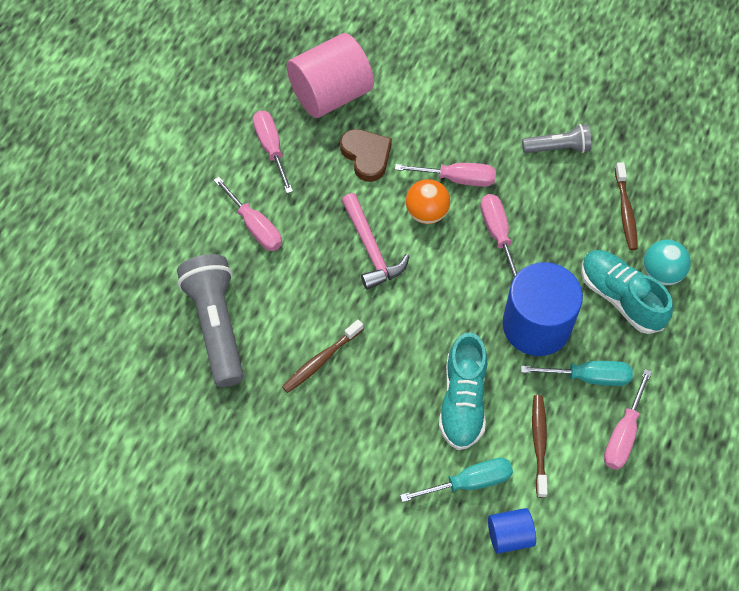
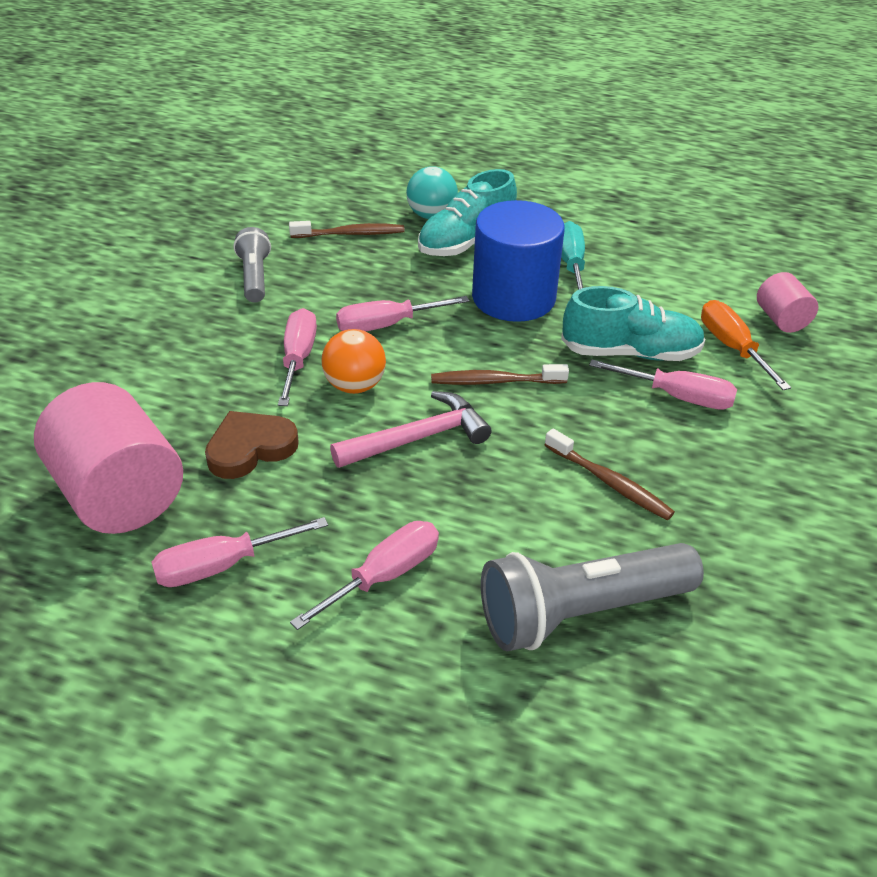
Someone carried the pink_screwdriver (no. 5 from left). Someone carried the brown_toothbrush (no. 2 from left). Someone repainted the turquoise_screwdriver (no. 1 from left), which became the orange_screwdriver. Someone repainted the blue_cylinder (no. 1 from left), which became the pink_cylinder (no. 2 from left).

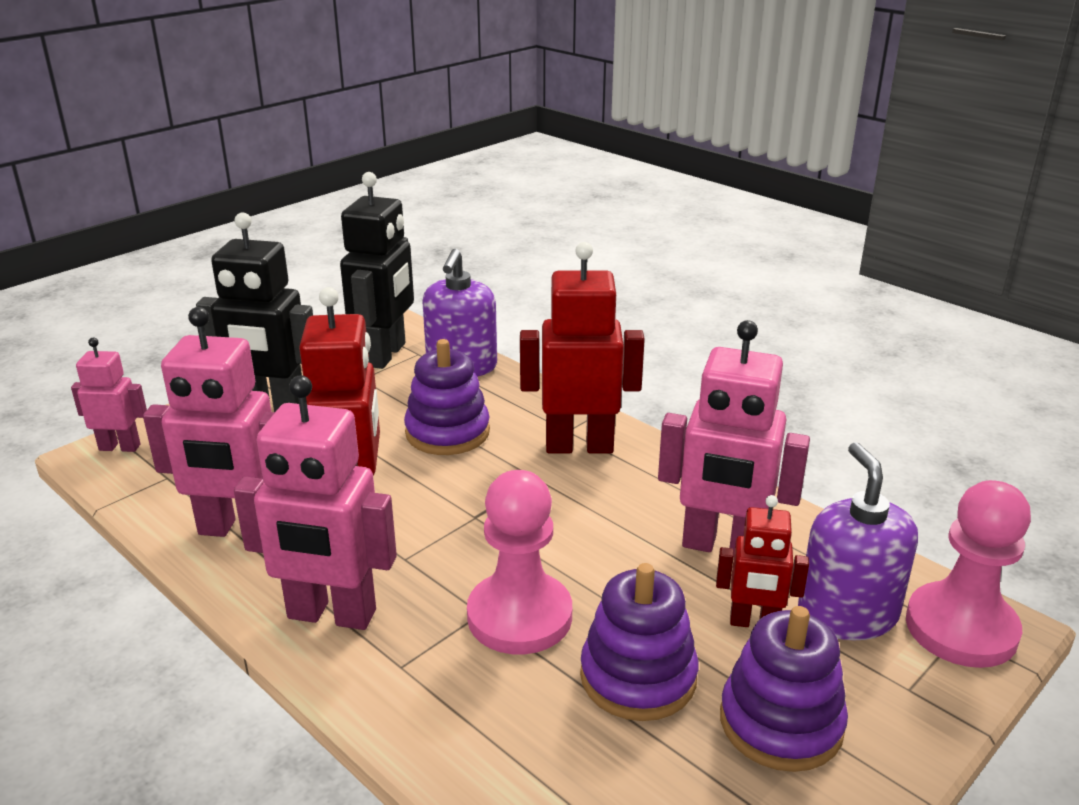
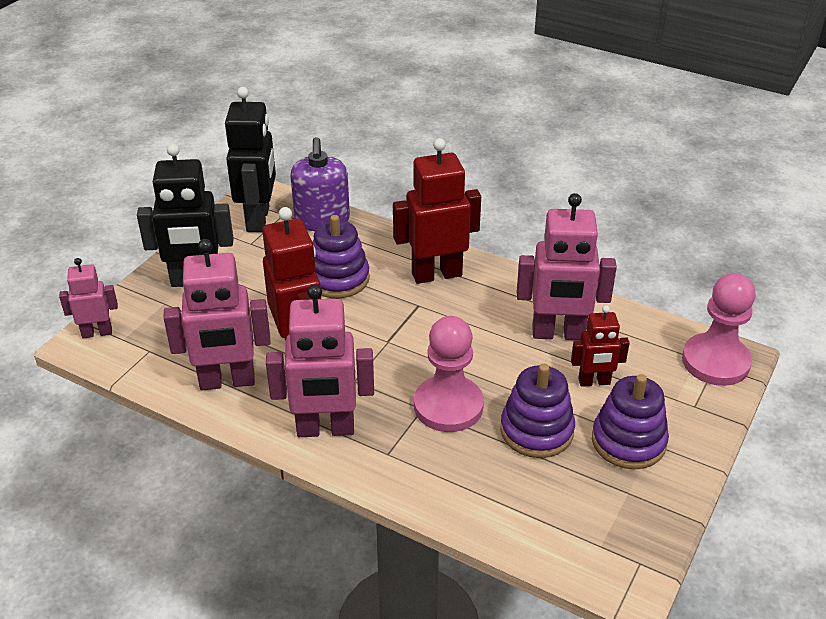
Someone took away the purple_soap_dispenser (no. 2 from left).

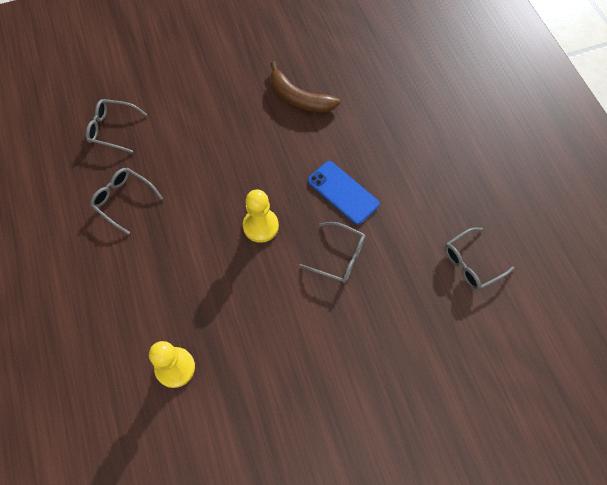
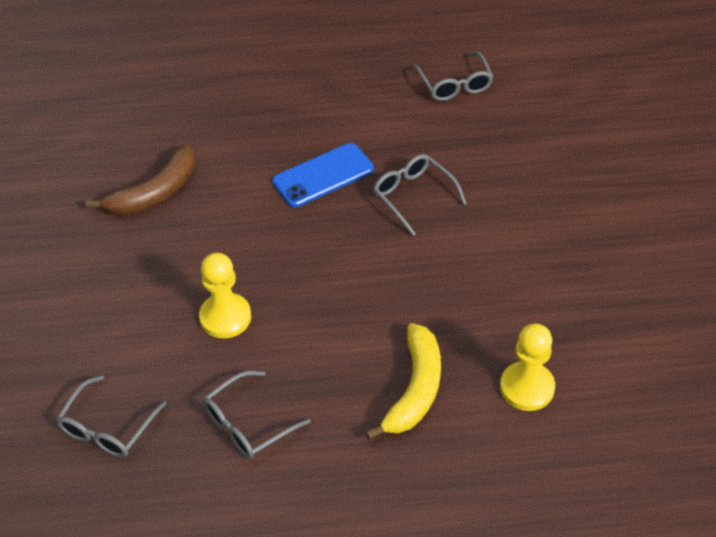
Someone carried the yellow_pawn (no. 2 from left in the first image). Someone rotated the grey_glasses (no. 3 from left) by 75 degrees counterclockwise. Someone put down the yellow_banana.

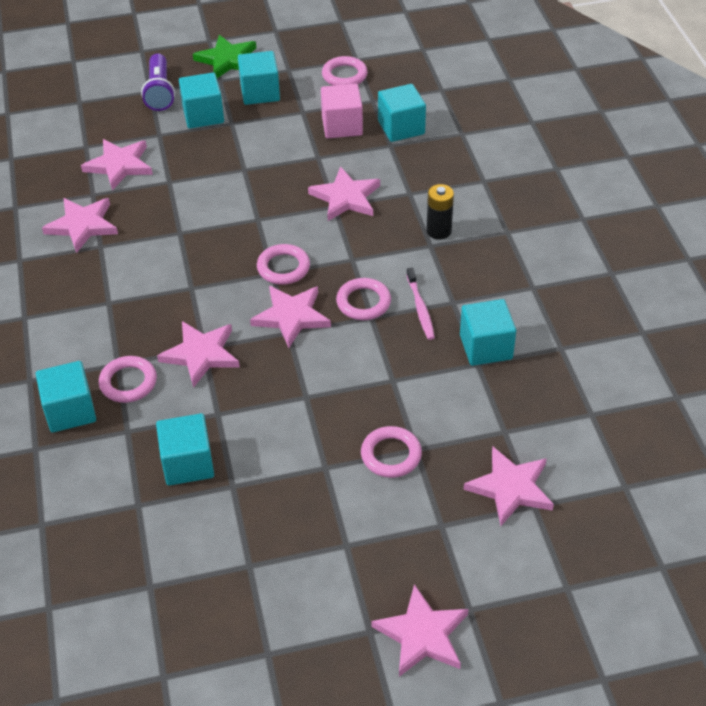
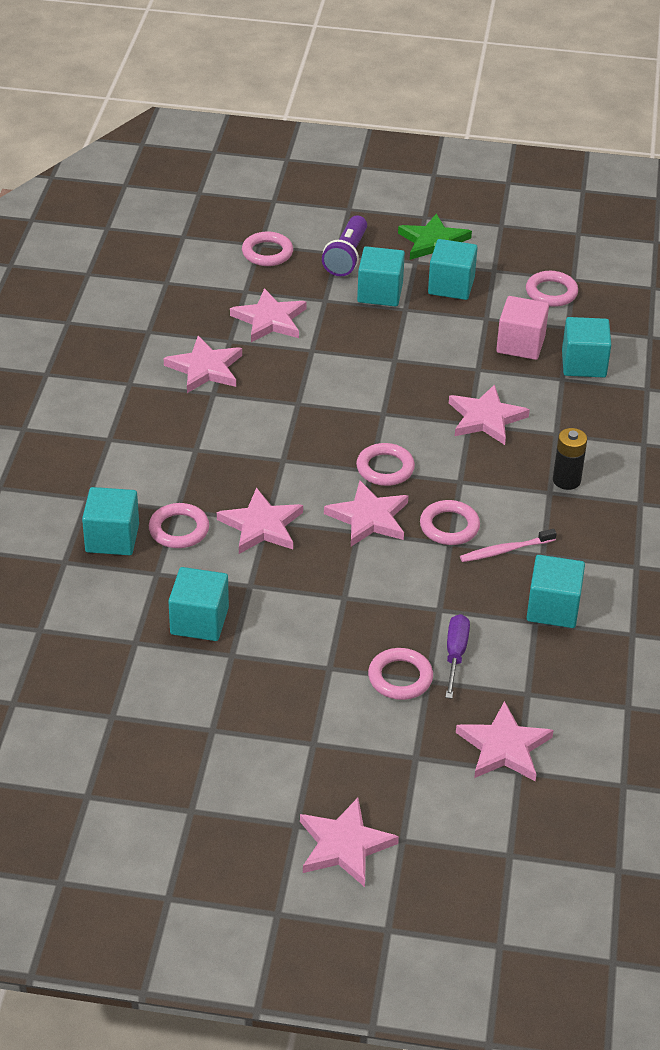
Someone rotated the pink_toothbrush by 60 degrees clockwise. Someone put down the pink_ring (no. 2 from left). Someone put down the purple_screwdriver.

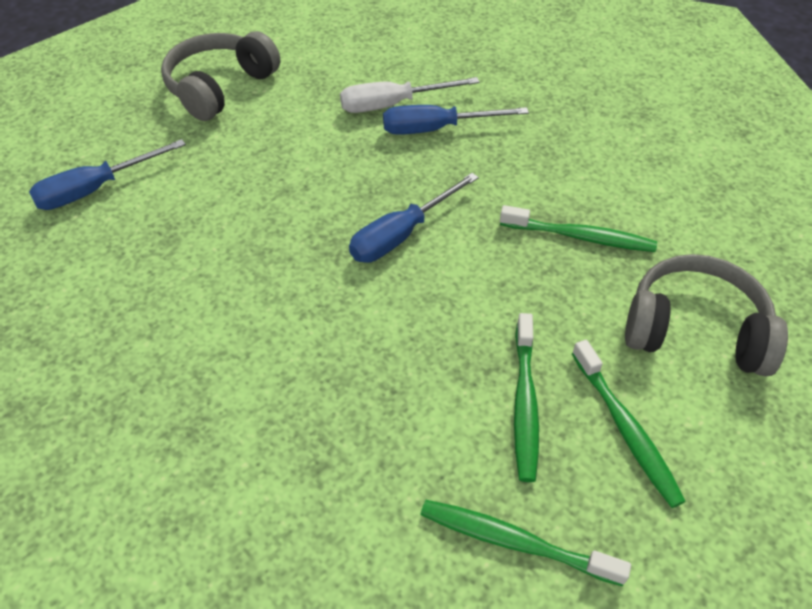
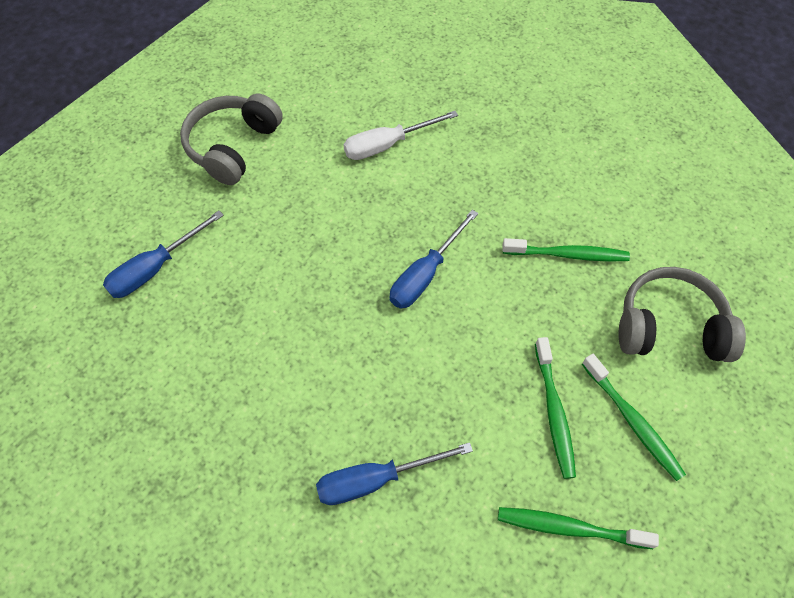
Someone carried the blue_screwdriver (no. 3 from left in the first image).

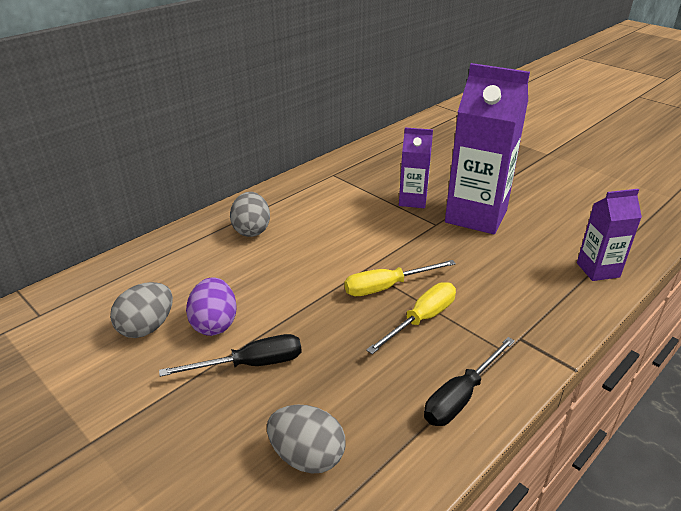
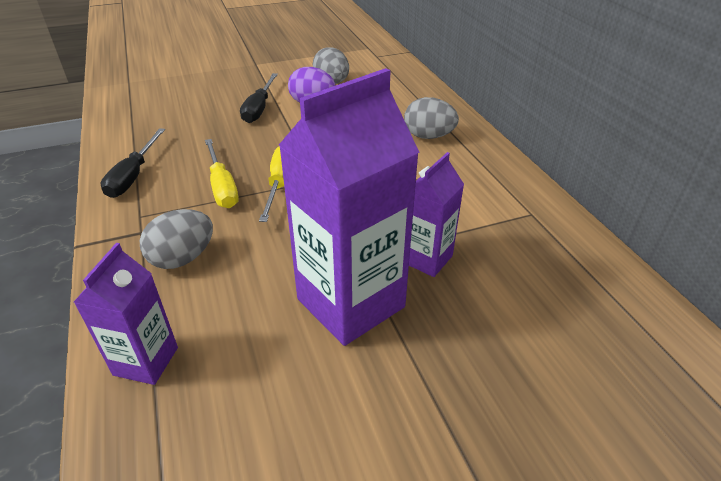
Someone rotated the black_screwdriver (no. 2 from left in the first image) by 150 degrees counterclockwise. Someone carried the grey_egg (no. 3 from left in the first image).

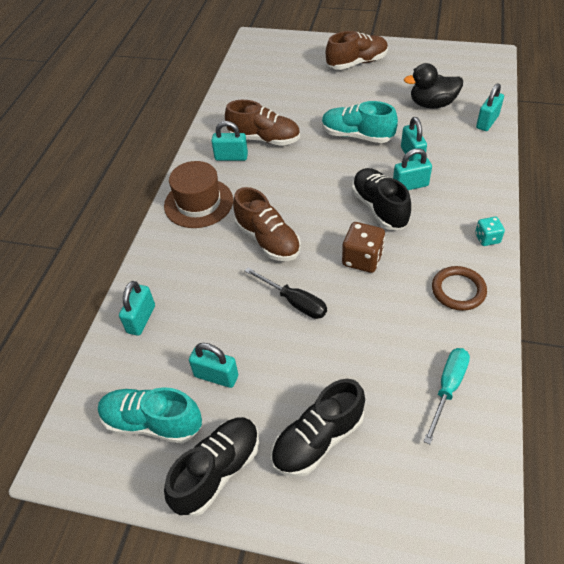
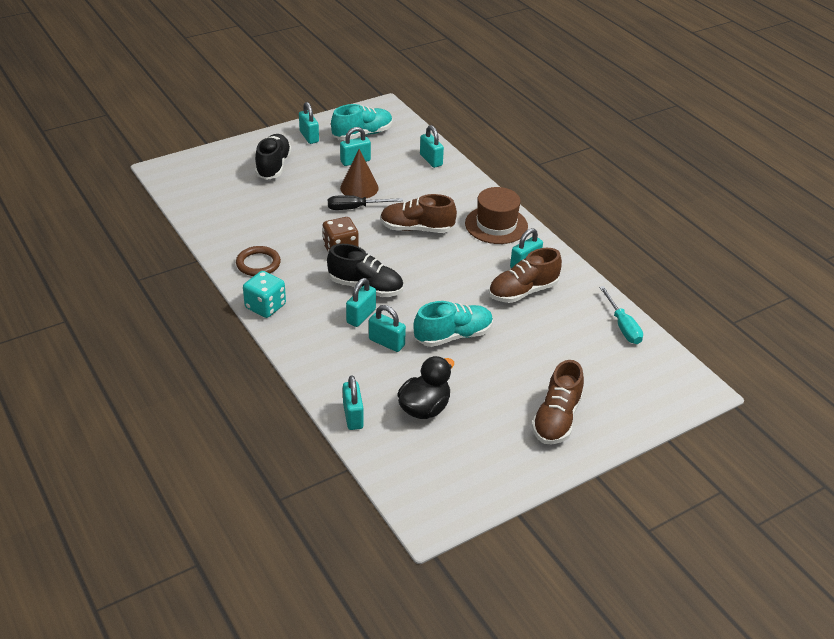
Someone scaled the turquoise_dice by 1.65. Someone carried the turquoise_screwdriver. Someone swapped the black_shoe (no. 1 from left) for the turquoise_padlock (no. 1 from left). Someone put down the brown_cone.

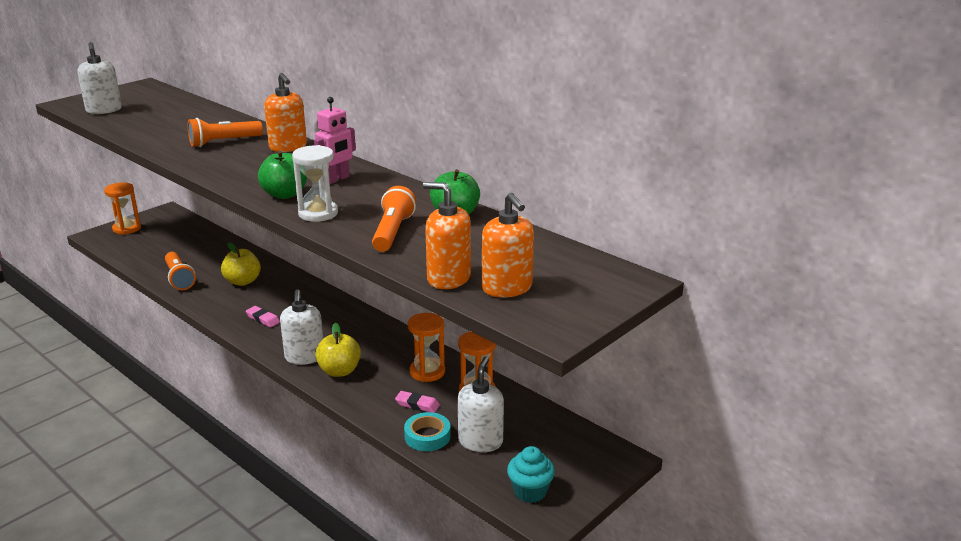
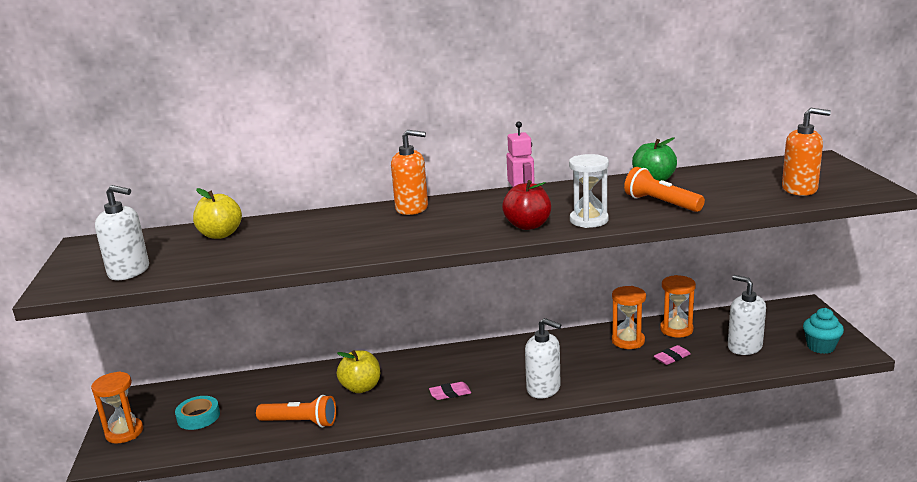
Someone took away the orange_flashlight (no. 2 from left). Someone repainted the green_apple (no. 1 from left), which became the red_apple. Someone took away the orange_soap_dispenser (no. 2 from left). Someone carried the yellow_apple (no. 2 from left in the first image). Someone carried the turquoise_tape.

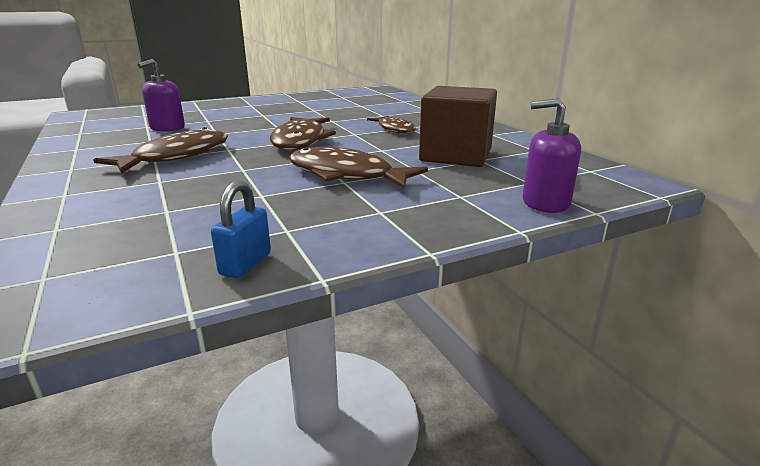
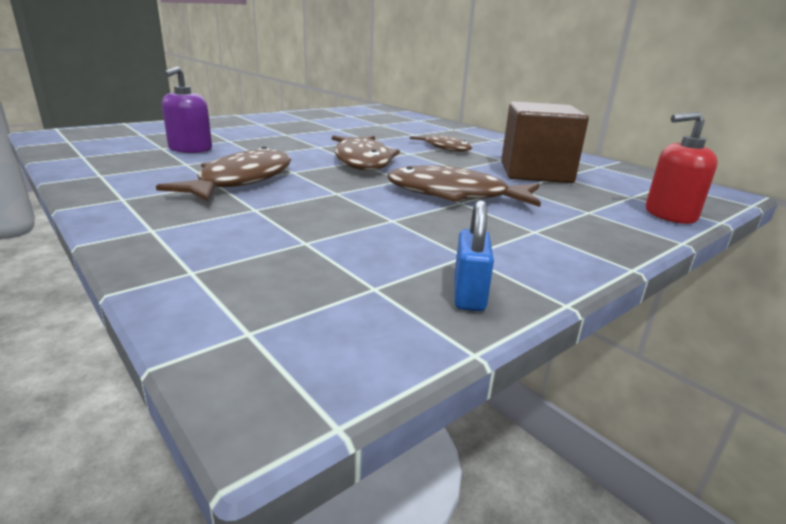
Someone repainted the purple_soap_dispenser (no. 2 from left), which became the red_soap_dispenser.

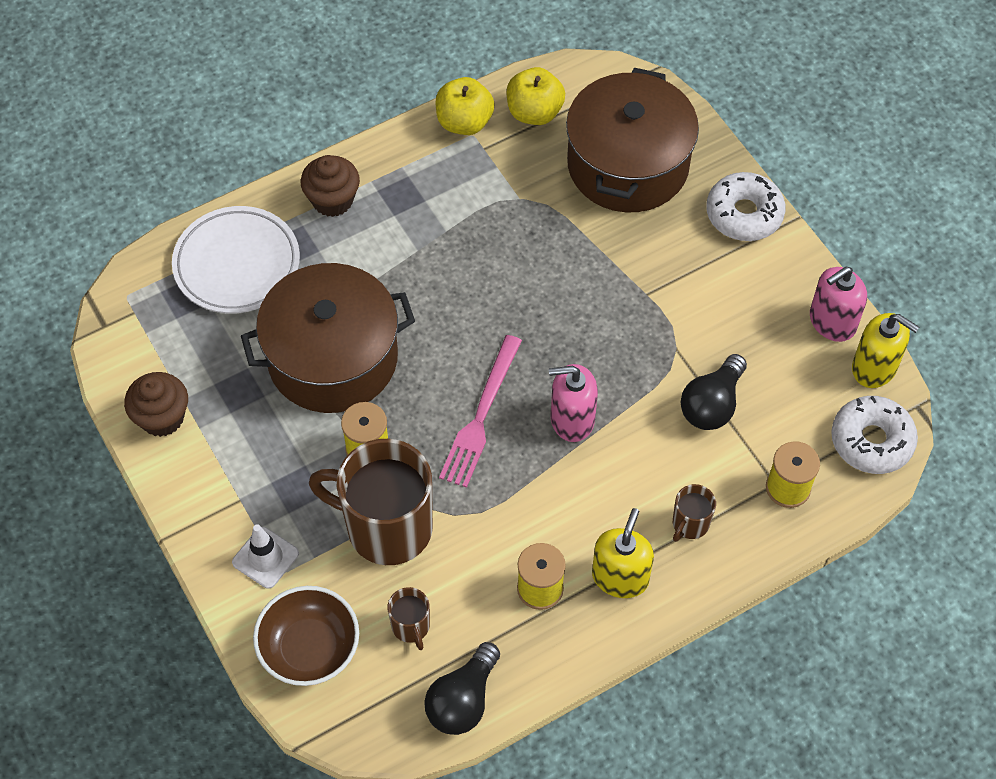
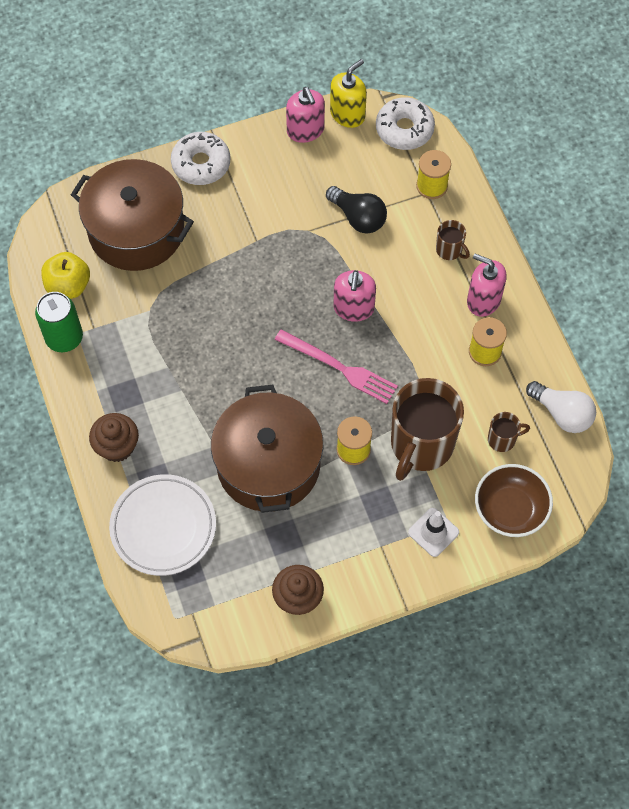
Someone swapped the yellow_apple (no. 1 from left) for the green_can. Someone repainted the yellow_soap_dispenser (no. 1 from left), which became the pink_soap_dispenser (no. 3 from left). Someone repainted the black_light_bulb (no. 1 from left), which became the white_light_bulb.

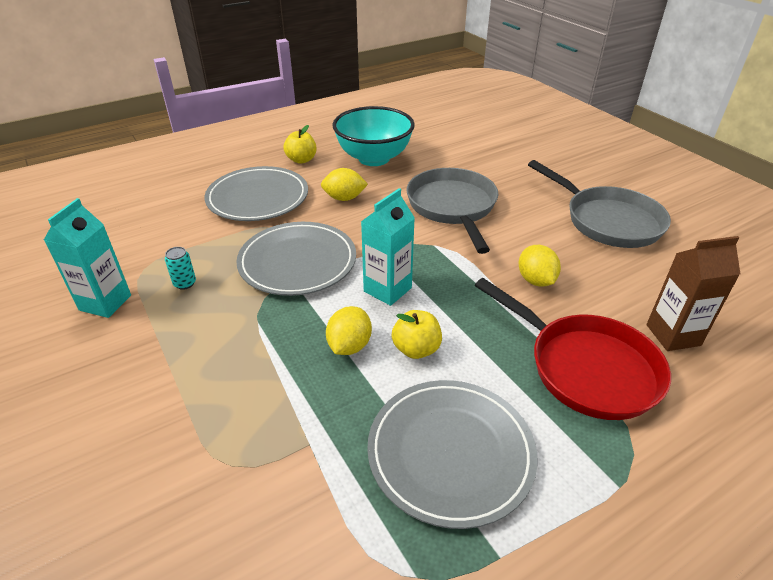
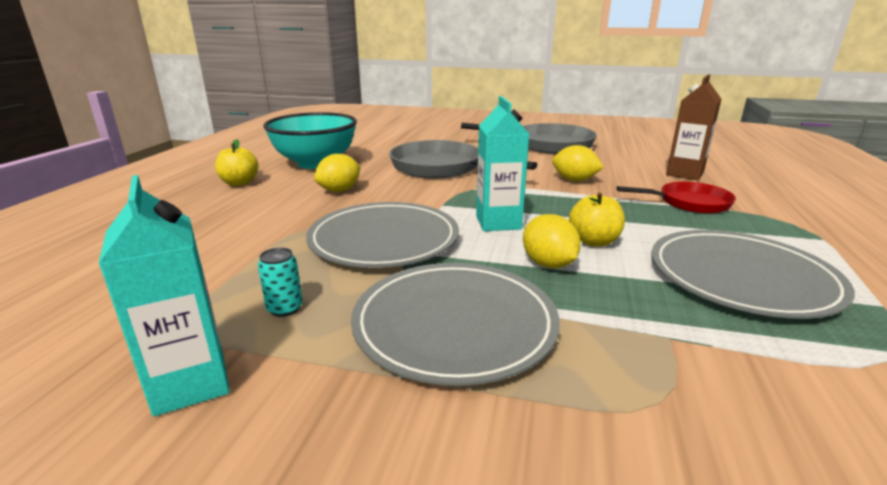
Someone carried the grey_plate (no. 1 from left in the first image). Someone scaled the red_pan by 0.60.

